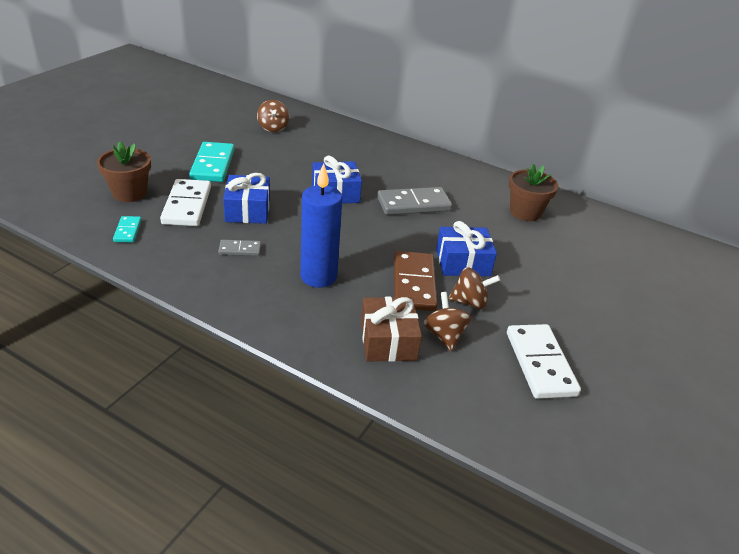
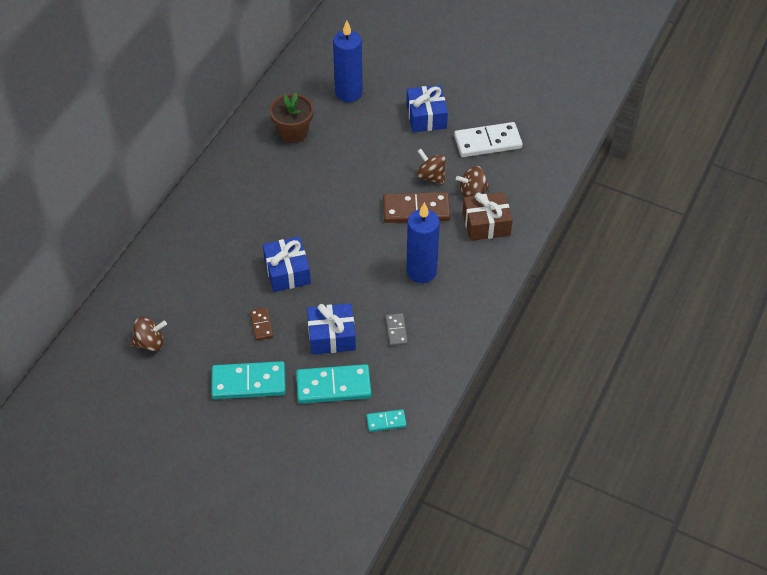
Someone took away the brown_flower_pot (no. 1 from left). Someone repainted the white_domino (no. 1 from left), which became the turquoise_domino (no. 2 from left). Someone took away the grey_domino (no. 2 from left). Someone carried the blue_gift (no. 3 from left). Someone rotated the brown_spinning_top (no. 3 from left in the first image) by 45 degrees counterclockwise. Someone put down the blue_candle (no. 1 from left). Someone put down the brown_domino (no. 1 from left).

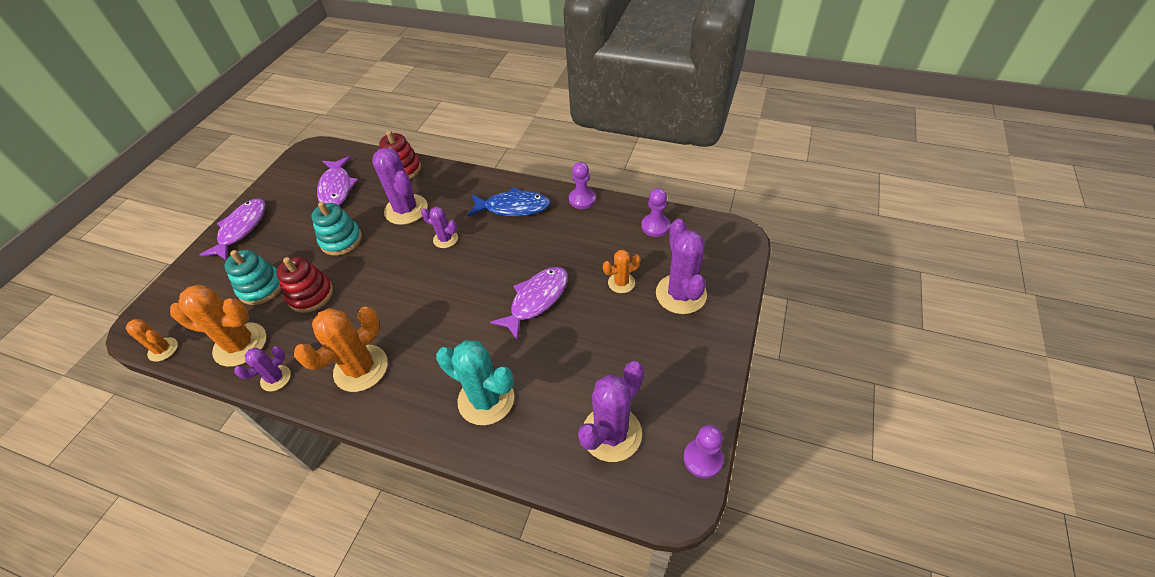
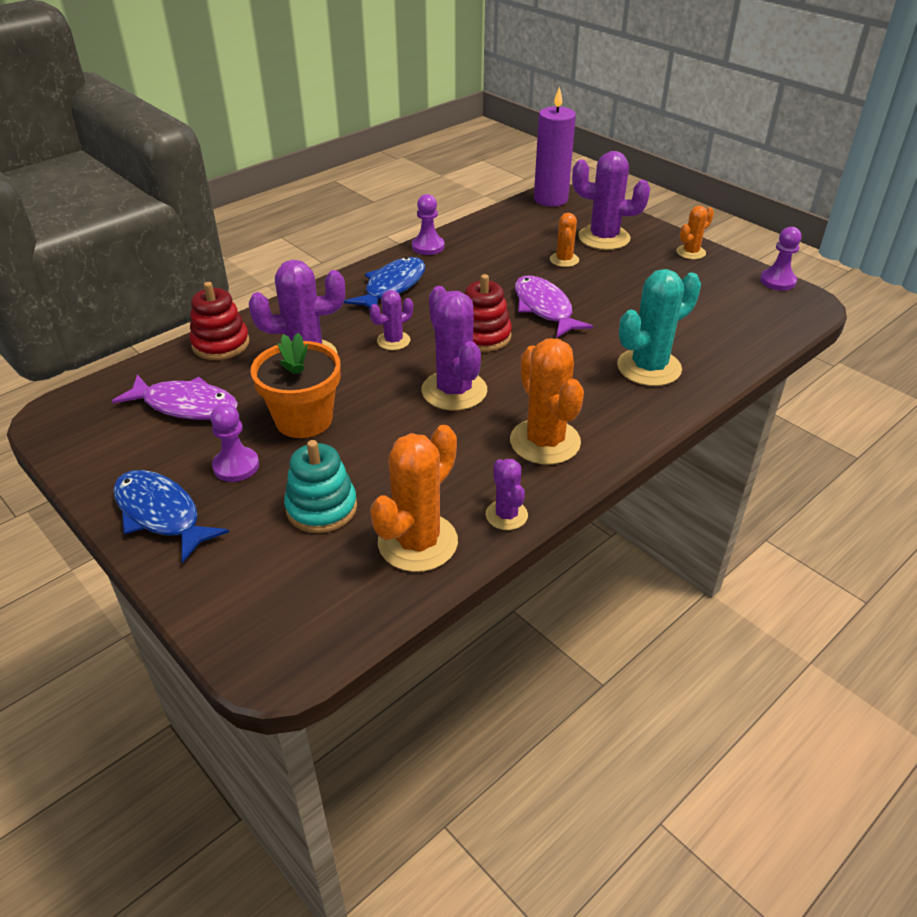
Someone carried the purple_pawn (no. 2 from left in the first image). Someone repainted the purple_fish (no. 1 from left), which became the blue_fish (no. 1 from left). Someone swapped the turquoise_stacking_toy (no. 2 from left) for the orange_flower_pot. Someone carried the red_stacking_toy (no. 1 from left in the first image). Someone carried the orange_cactus (no. 1 from left in the first image). Someone carried the purple_cactus (no. 4 from left in the first image). Someone put down the purple_candle.

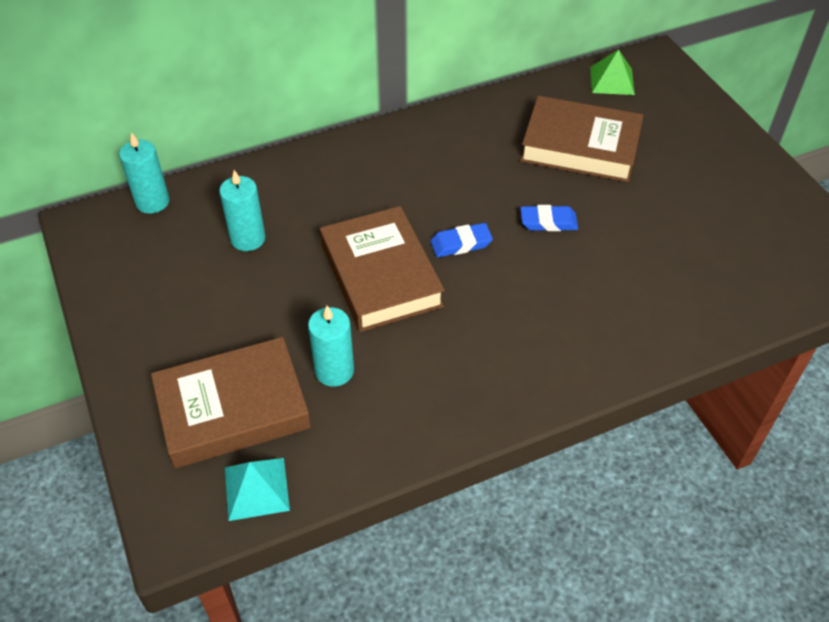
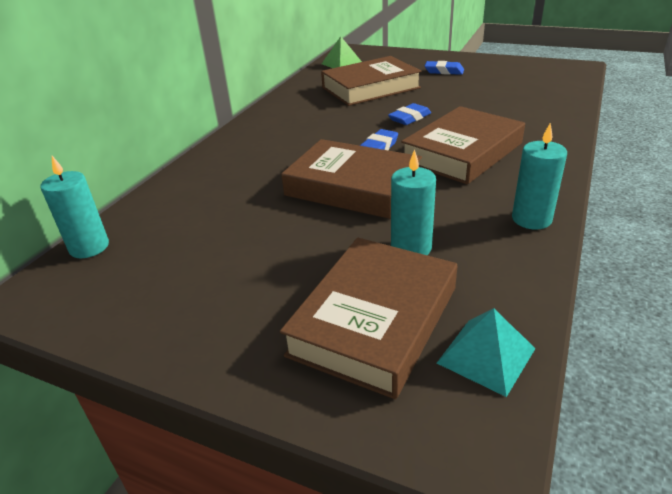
Someone carried the turquoise_candle (no. 2 from left in the first image). Someone put down the blue_eraser (no. 3 from left). Someone put down the brown_book (no. 4 from left).

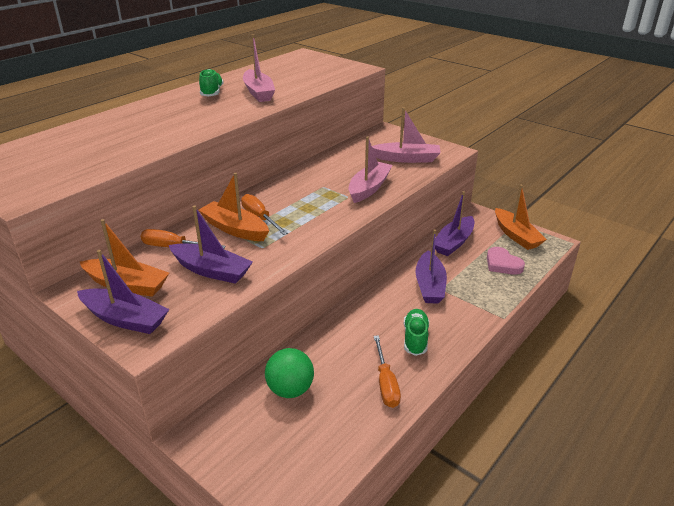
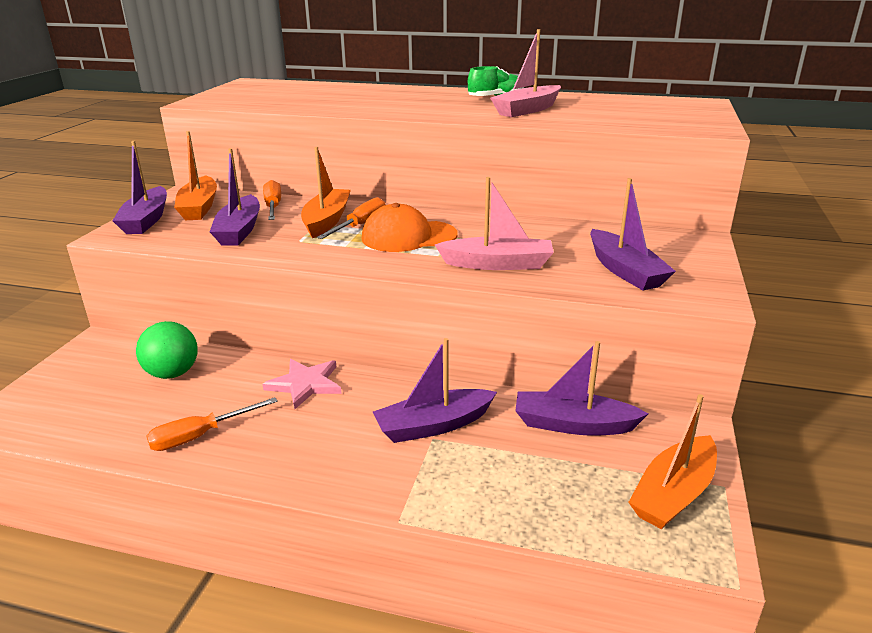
Someone repainted the pink_boat (no. 3 from left), which became the purple_boat (no. 5 from left). Someone took away the pink_heart. Someone took away the green_shoe (no. 2 from left). Someone put down the orange_cap. Someone put down the pink_star.

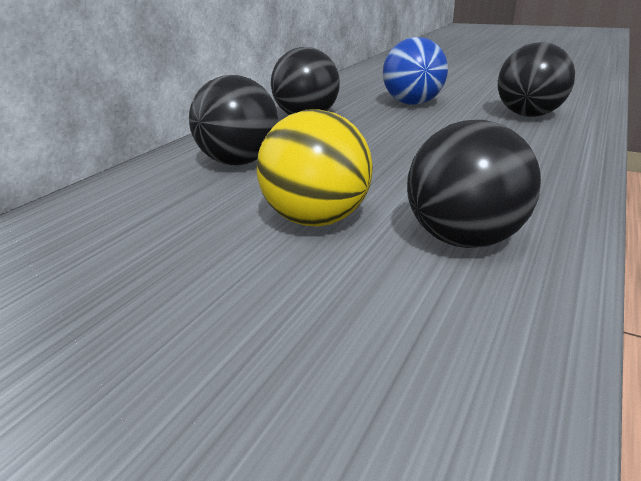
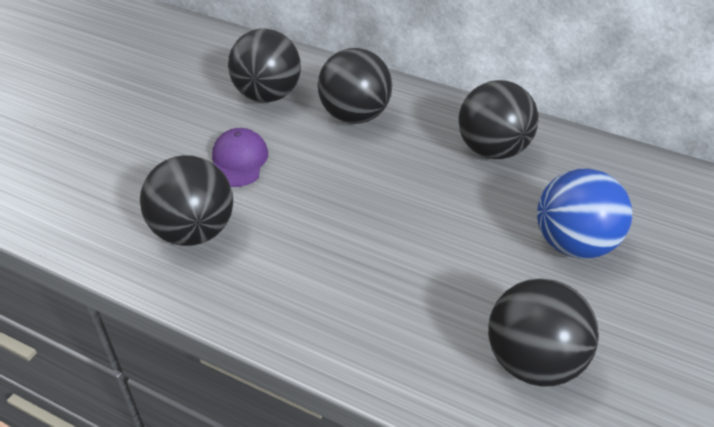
Someone swapped the yellow_ball for the purple_cap. Someone put down the black_ball (no. 2 from left).

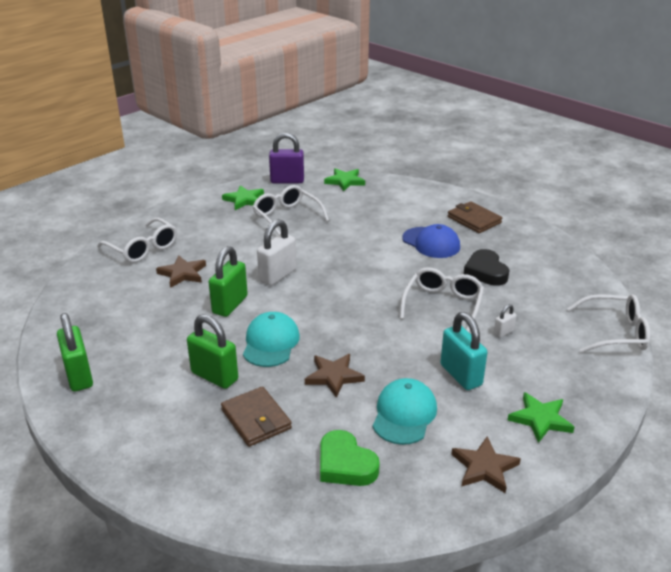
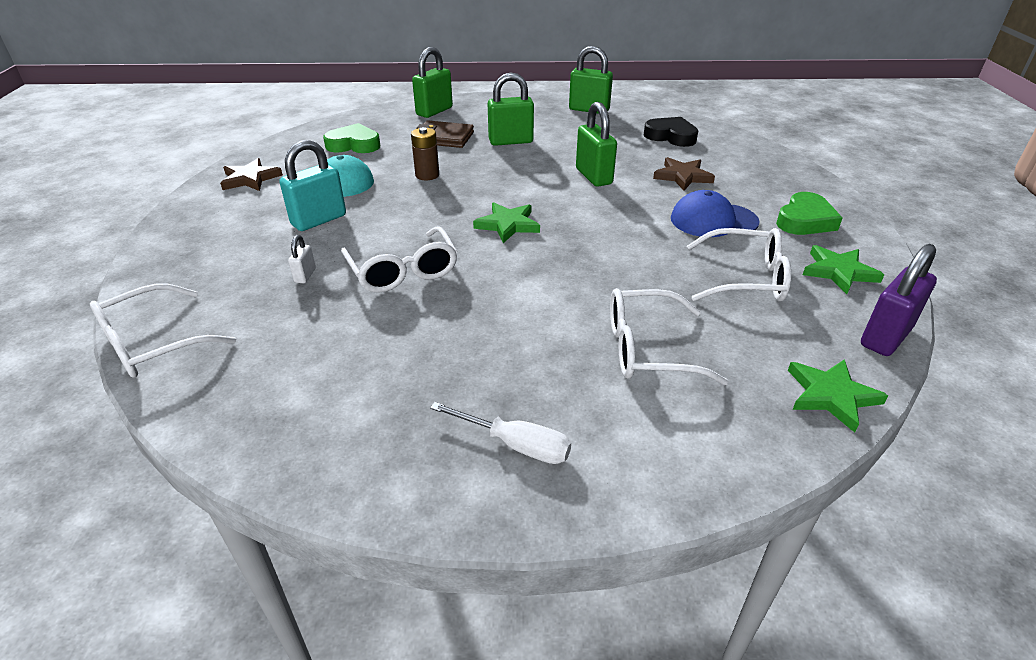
Someone swapped the brown_wallet (no. 2 from left) for the white_screwdriver. Someone carried the white_glasses (no. 1 from left in the first image). Someone took away the white_padlock (no. 1 from left). Someone carried the blue_cap. Someone carried the black_heart. Someone took away the turquoise_cap (no. 1 from left). Someone rotated the turquoise_padlock by 60 degrees counterclockwise. Someone swapped the brown_star (no. 2 from left) for the brown_battery. Someone carried the green_star (no. 3 from left in the first image). Someone put down the green_padlock (no. 1 from left). Someone put down the green_heart (no. 2 from left).

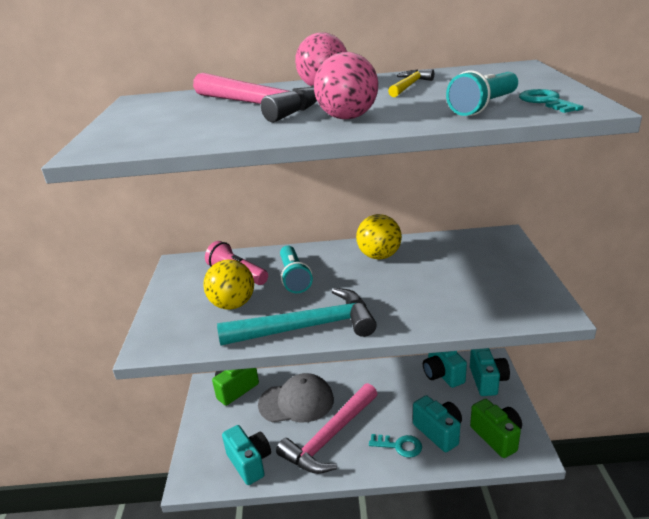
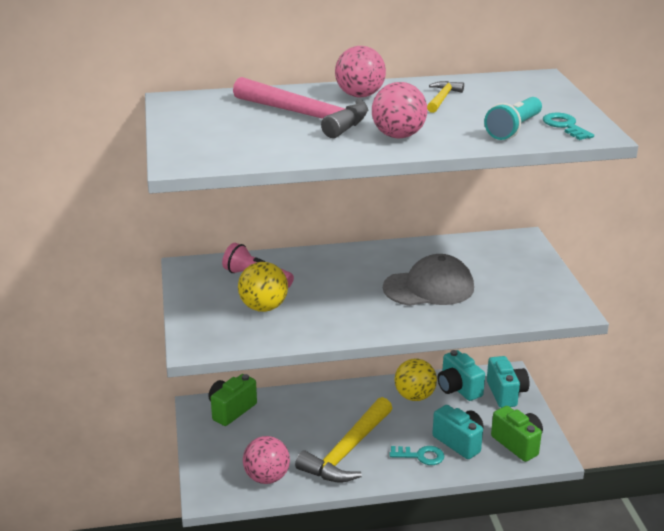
Someone carried the yellow_ball (no. 2 from left). Someone took away the turquoise_flashlight (no. 1 from left). Someone took away the turquoise_hammer. Someone carried the grey_cap. Someone repainted the pink_hammer (no. 2 from left), which became the yellow_hammer (no. 1 from left). Someone swapped the turquoise_camera (no. 1 from left) for the pink_ball (no. 1 from left).

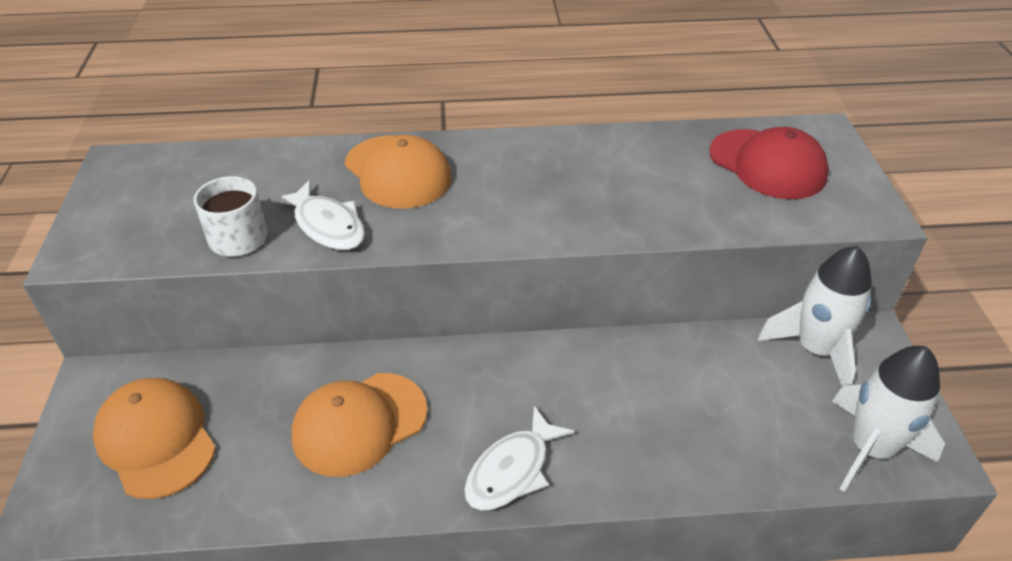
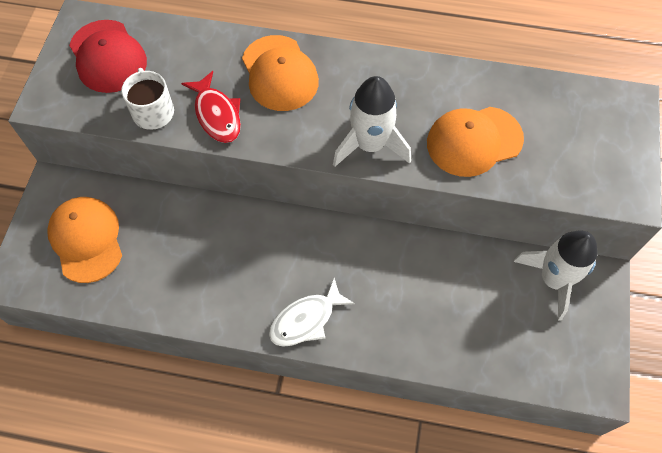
Someone carried the red_cap. Someone repainted the white_fish (no. 1 from left), which became the red_fish. Someone carried the white_rocket (no. 2 from left in the first image). Someone carried the orange_cap (no. 2 from left in the first image).

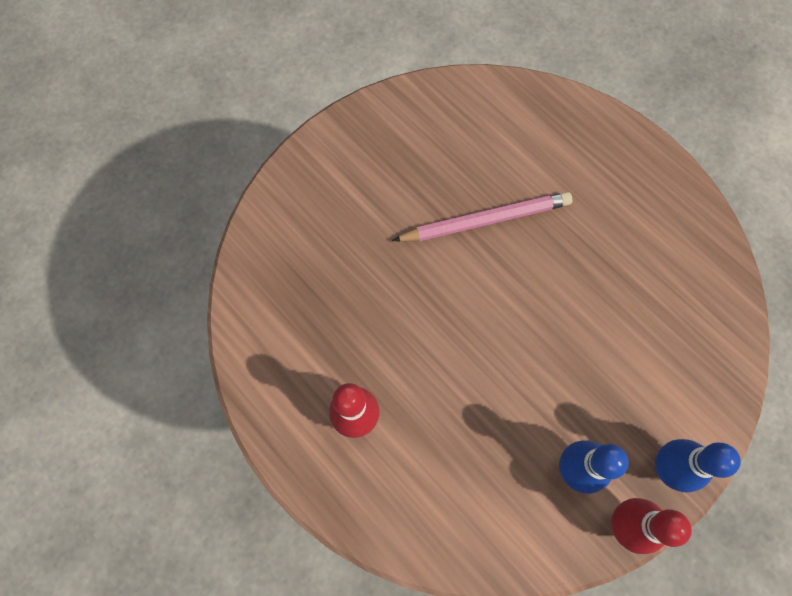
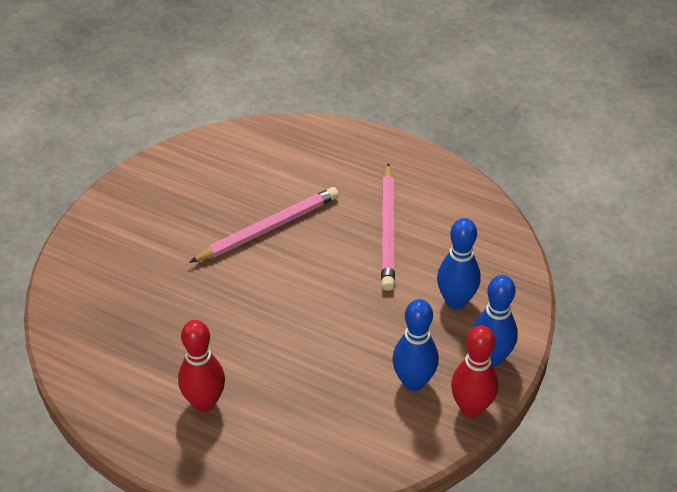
Someone put down the pink_pencil (no. 2 from left). Someone put down the blue_bowling_pin (no. 2 from left).

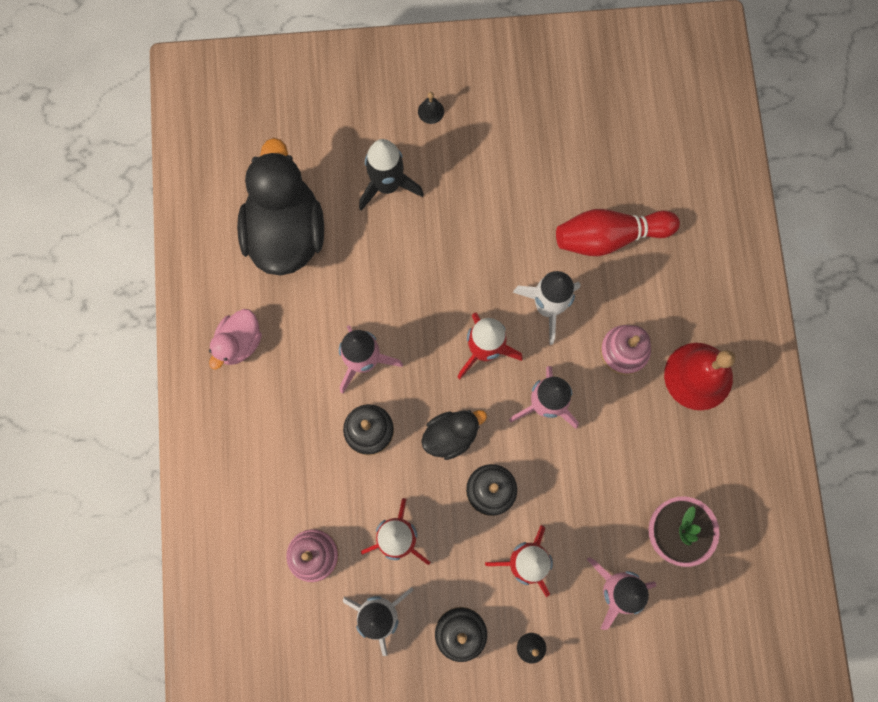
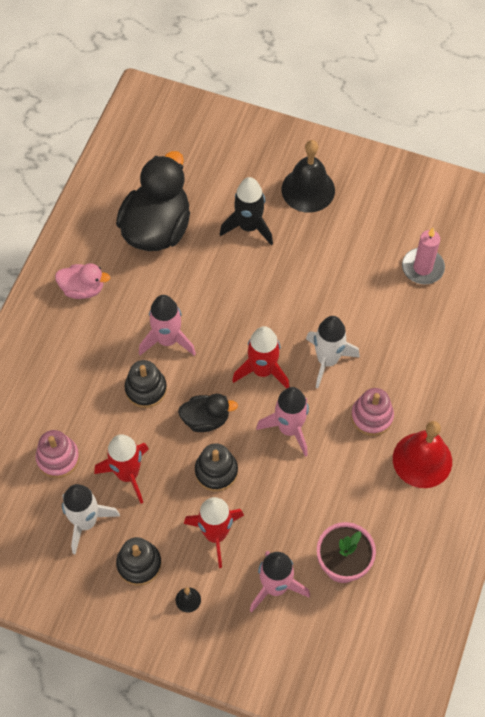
Someone scaled the black_bell (no. 1 from left in the first image) by 2.45. Someone took away the red_bowling_pin. Someone rotated the pink_duck by 135 degrees counterclockwise. Someone put down the pink_candle.

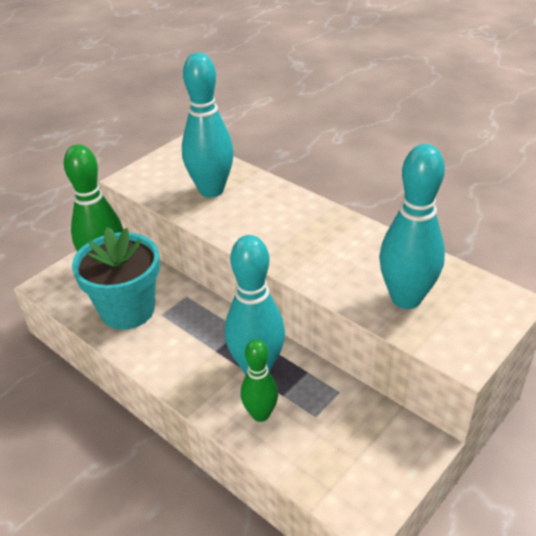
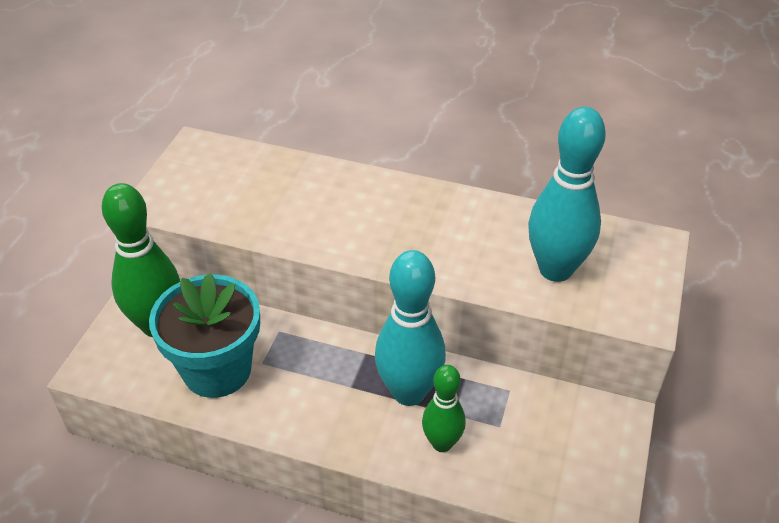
Someone took away the turquoise_bowling_pin (no. 1 from left).

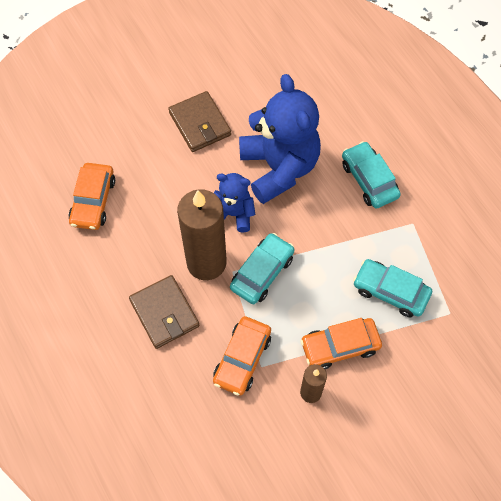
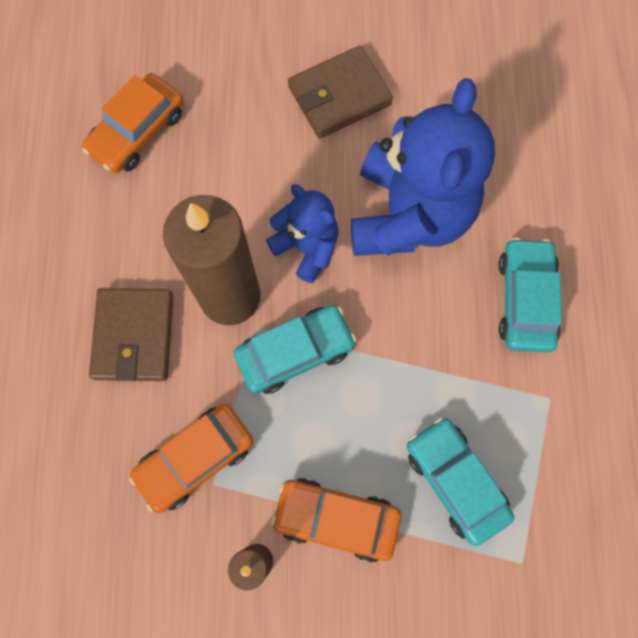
Someone rotated the brown_wallet (no. 2 from left) by 60 degrees clockwise.

